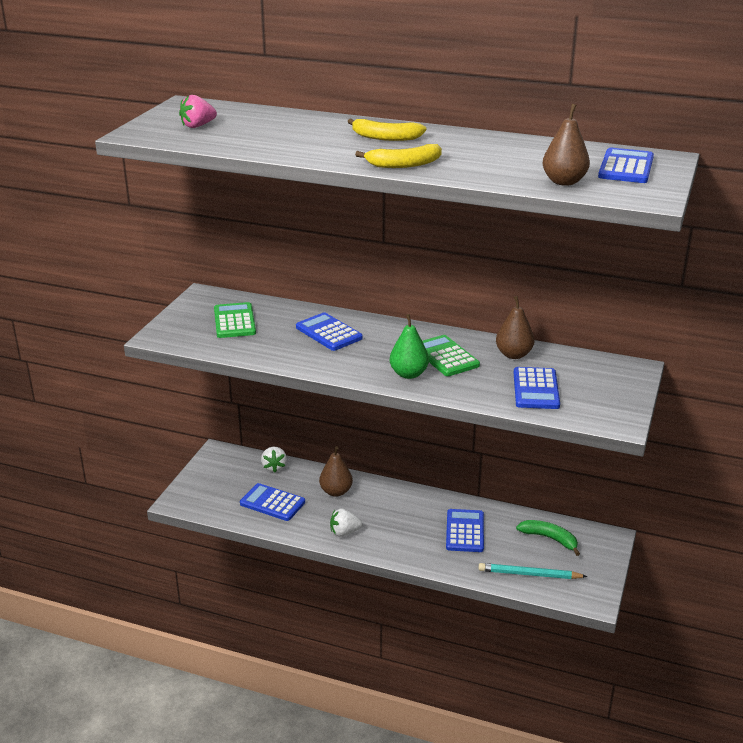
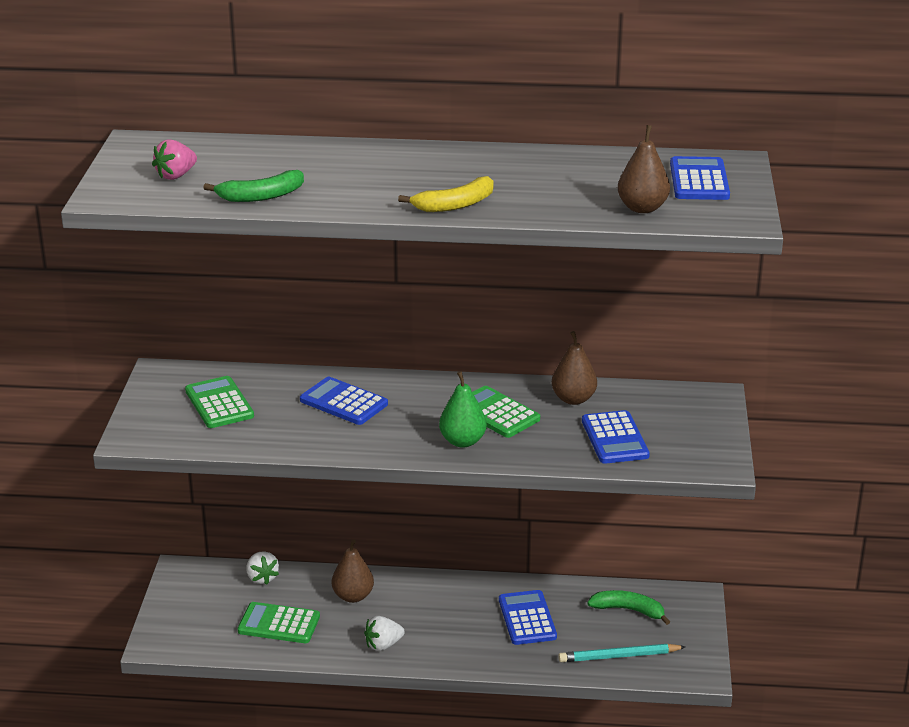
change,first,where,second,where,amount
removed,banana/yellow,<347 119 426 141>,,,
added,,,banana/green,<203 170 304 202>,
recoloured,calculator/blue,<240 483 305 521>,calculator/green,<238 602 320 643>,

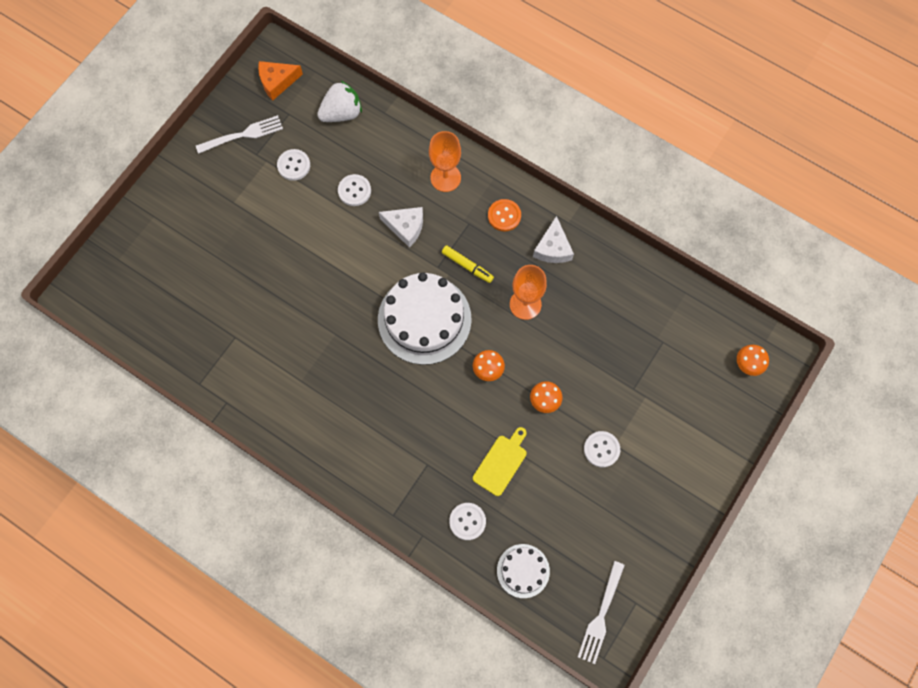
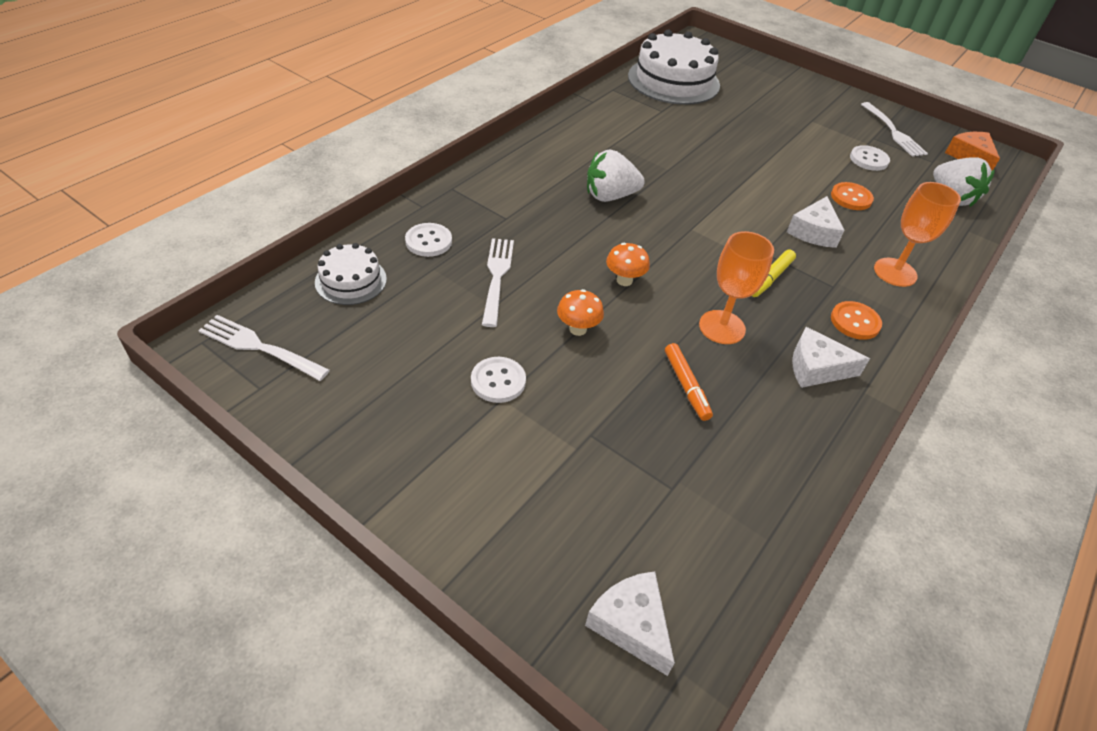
change,first,where,second,where,amount
added,,,strawberry/white,<587 149 645 202>,
added,,,marker/orange,<665 343 713 421>,
moved,cake/white,<378 272 472 365>,,<628 30 720 105>,
replaced,cutting board/yellow,<473 427 527 496>,fork/white,<482 238 514 327>,
replaced,mushroom/orange,<737 345 769 376>,cheese/white,<585 571 675 676>,
recoloured,button/white,<338 174 371 206>,button/orange,<831 182 874 210>,

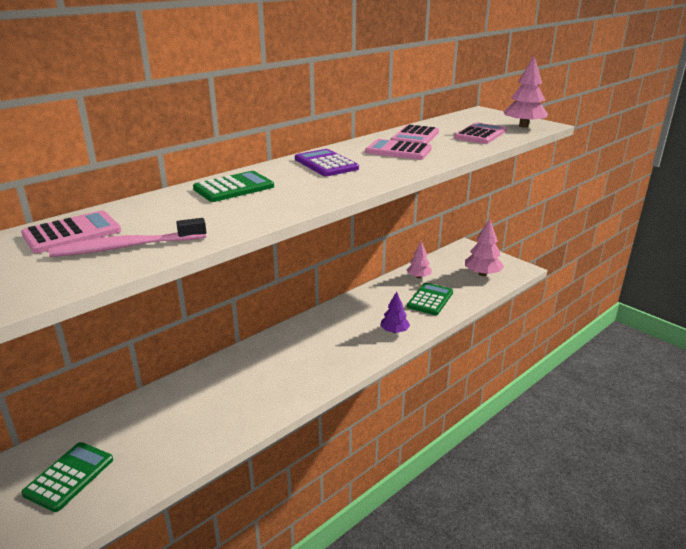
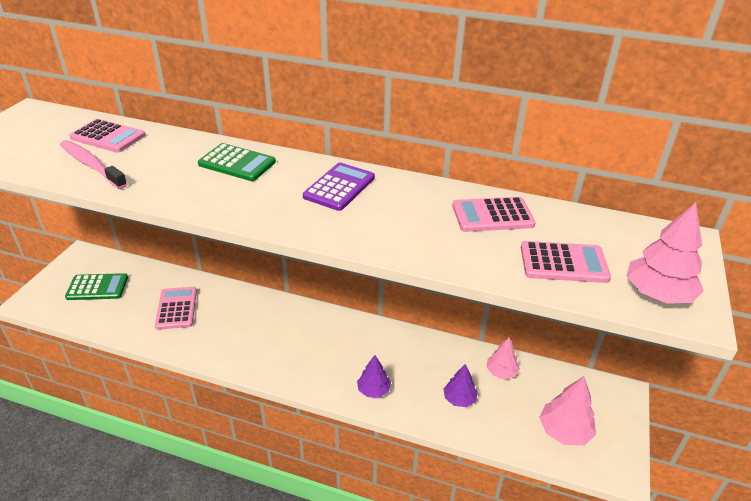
change,first,where,second,where,amount
moved,calculator/pink,<365 139 432 160>,,<155 287 197 330>,
replaced,calculator/green,<407 283 453 315>,tree/purple,<443 364 478 407>,

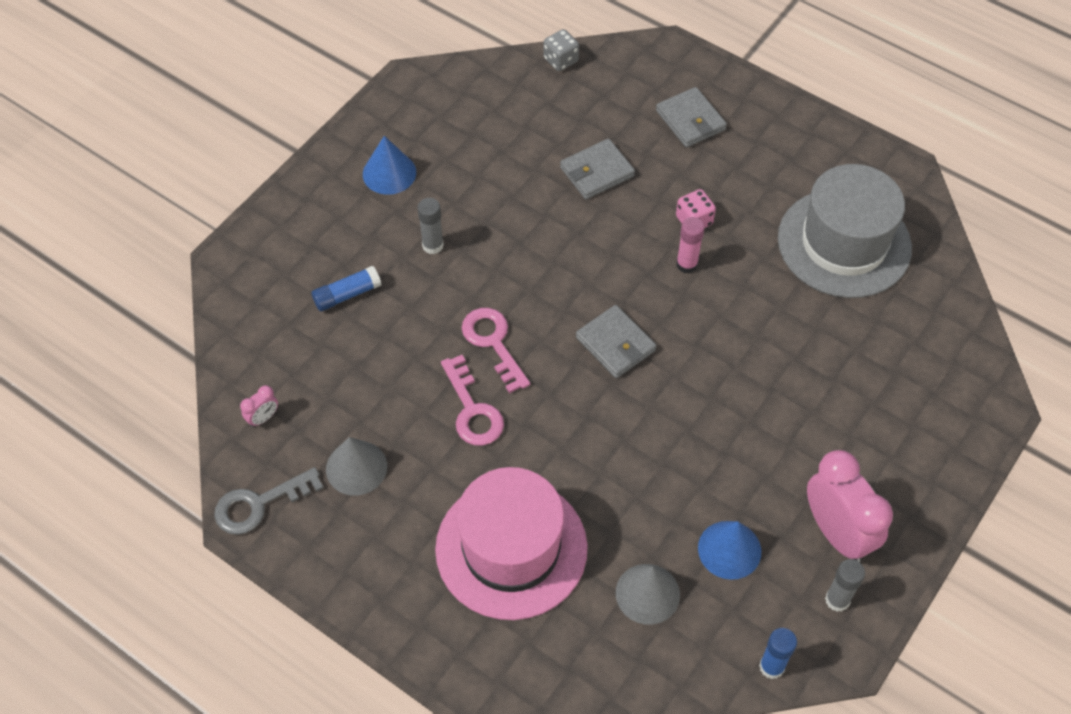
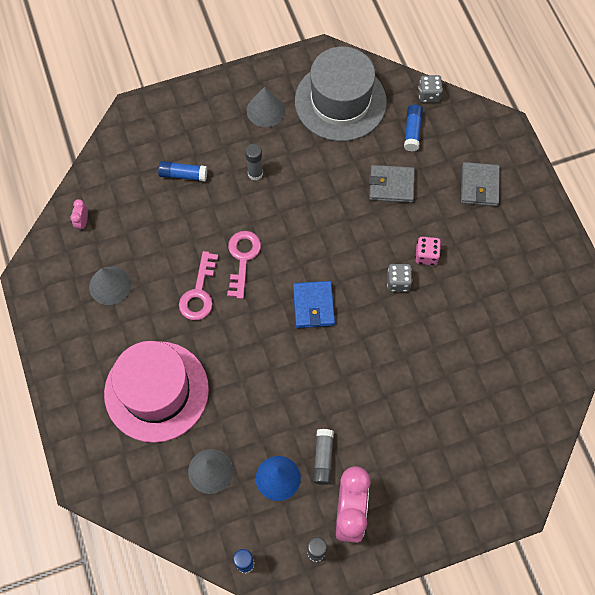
change,first,where,second,where,amount
removed,key/grey,<214 467 323 535>,,,
added,,,glue stick/grey,<313 429 334 485>,
added,,,glue stick/blue,<404 104 423 152>,
moved,hat/grey,<778 164 912 298>,,<295 47 387 141>,
replaced,glue stick/pink,<676 217 705 274>,dice/grey,<387 264 412 292>,
recoloured,cone/blue,<363 136 416 195>,cone/grey,<247 87 285 127>,
recoloured,wallet/grey,<576 305 657 378>,wallet/blue,<293 281 335 328>,
turned,clock/pink,<240 385 278 427>,,<70 199 88 231>,105 degrees clockwise

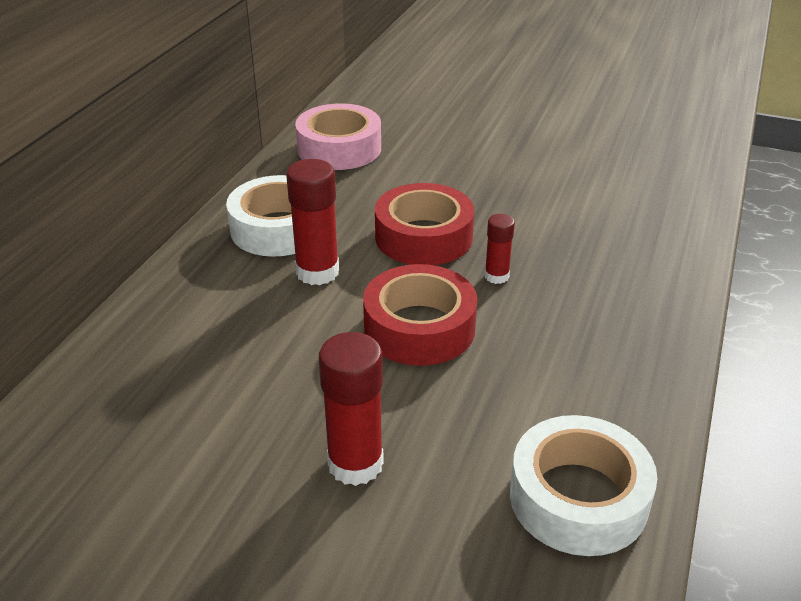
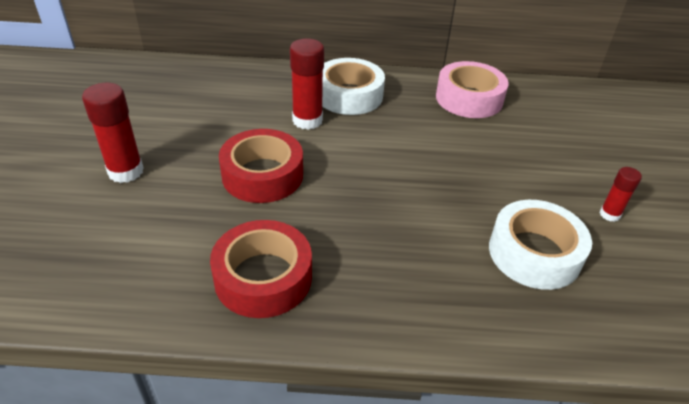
change,first,where,second,where,amount
moved,tape/red,<375 183 474 265>,,<210 220 312 318>,
moved,glue stick/red,<485 214 515 284>,,<600 167 642 222>,
moved,tape/white,<510 415 657 556>,,<489 200 592 290>,

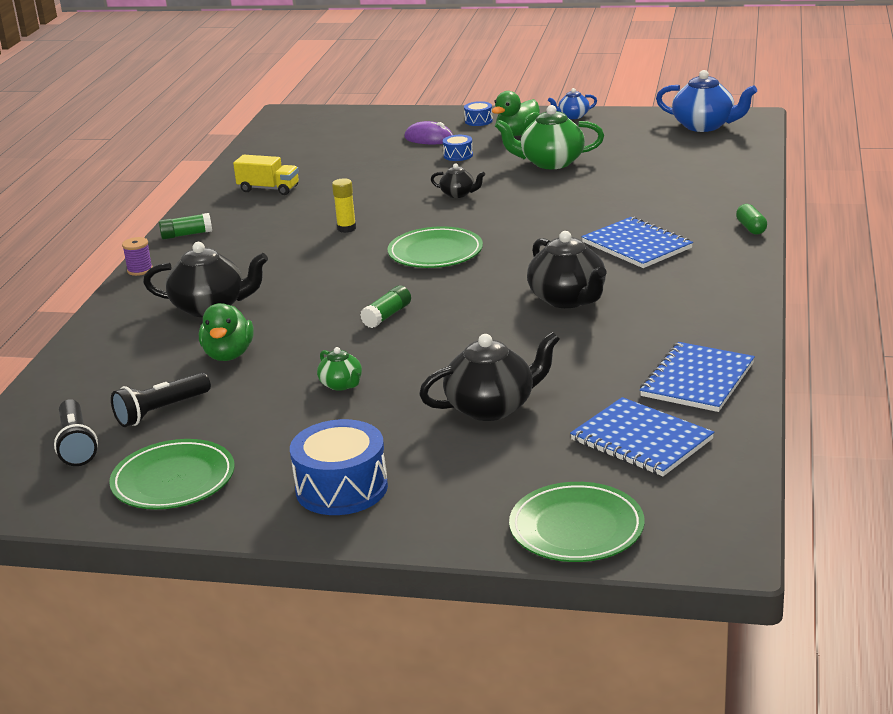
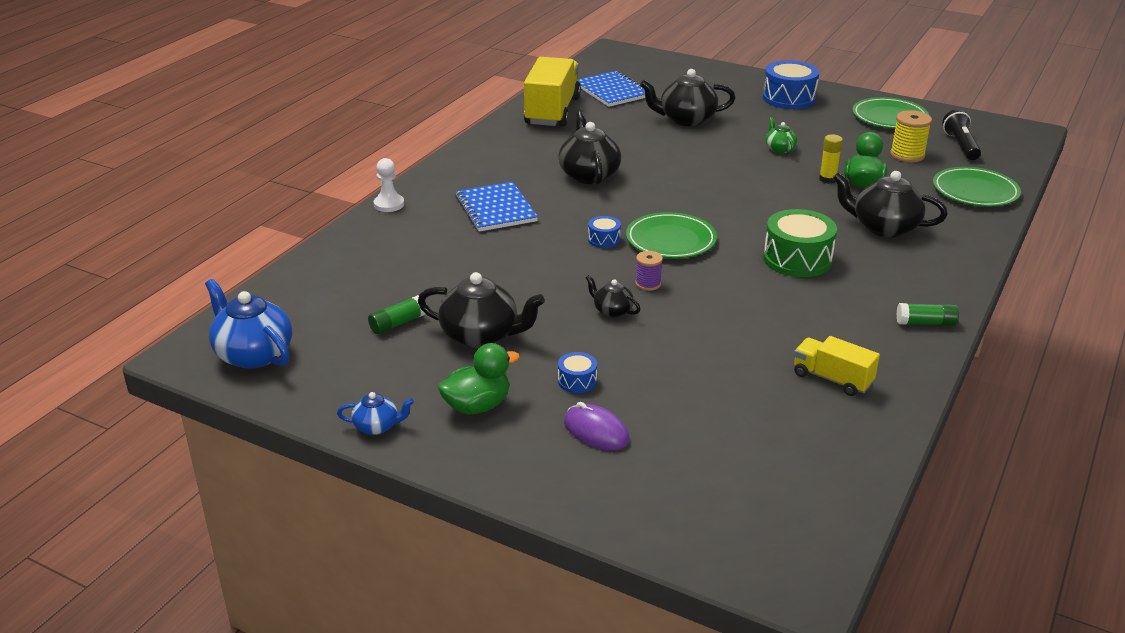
change,first,where,second,where,amount
added,,,drum/green,<764 209 837 277>,
moved,spool/purple,<122 237 153 276>,,<635 251 663 291>,
moved,glue stick/yellow,<332 178 356 233>,,<819 135 843 184>,
moved,glue stick/green,<360 285 411 328>,,<368 295 425 334>,
moved,drum/blue,<464 101 493 126>,,<588 216 621 248>,
moved,plate/green,<509 482 645 562>,,<933 167 1021 207>,
replaced,flashlight/black,<111 372 211 427>,spool/yellow,<890 110 932 162>,
replaced,notebook/blue,<640 342 755 412>,truck/yellow,<524 57 581 127>,
replaced,capsule/green,<736 204 767 235>,pawn/white,<374 158 404 212>,
recoloured,teapot/green,<495 105 604 169>,teapot/black,<418 272 545 348>,

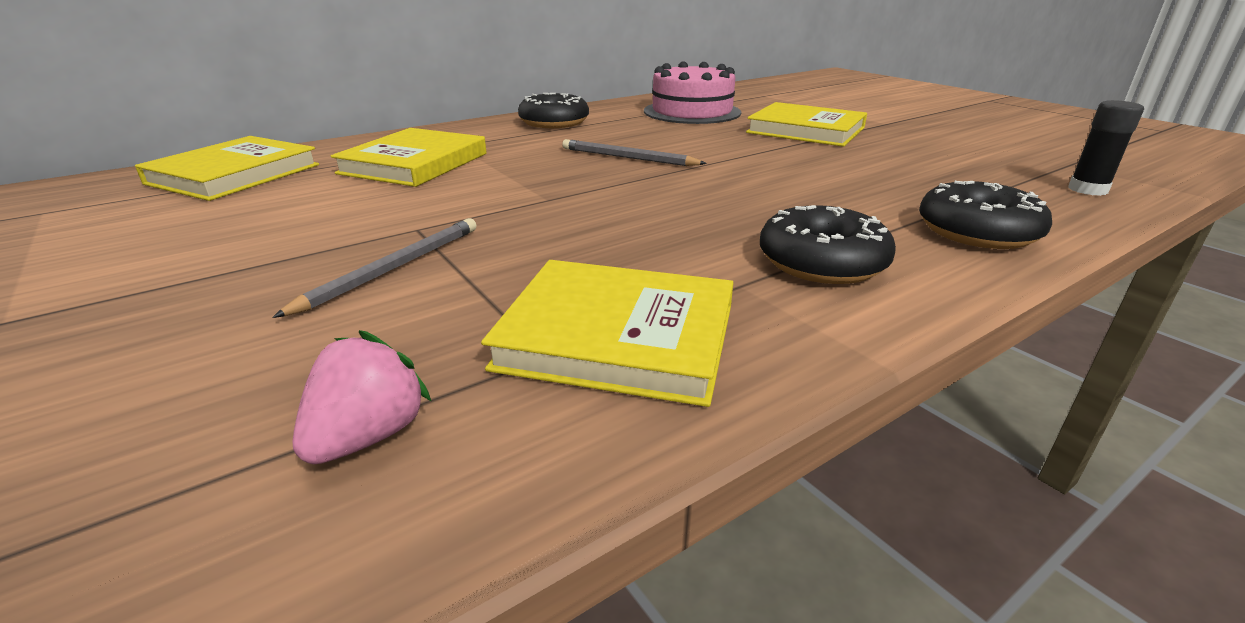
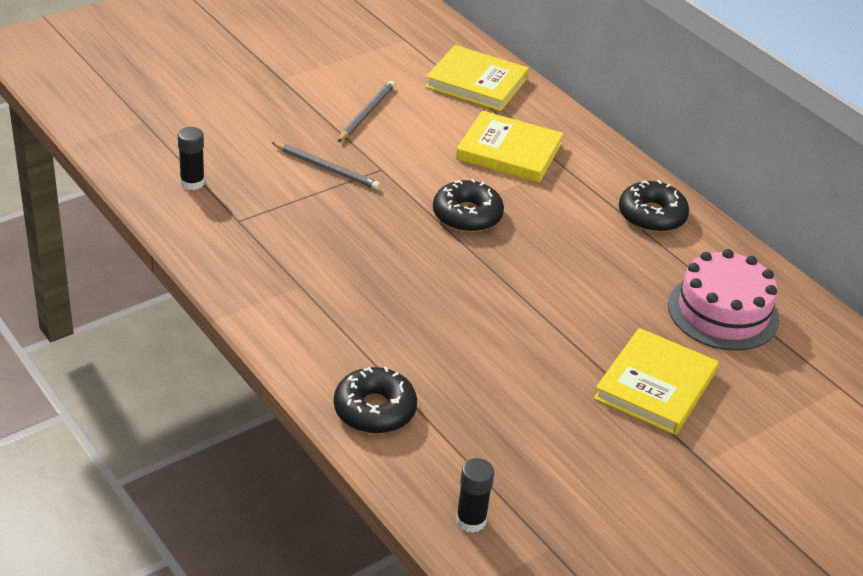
change,first,where,second,where,amount
removed,book/yellow,<481 260 733 407>,,,
moved,pencil/grey,<562 139 707 166>,,<338 81 395 142>,
moved,donut/black,<760 205 896 284>,,<433 179 504 233>,
replaced,strawberry/pink,<292 330 432 464>,glue stick/black,<178 127 205 190>,

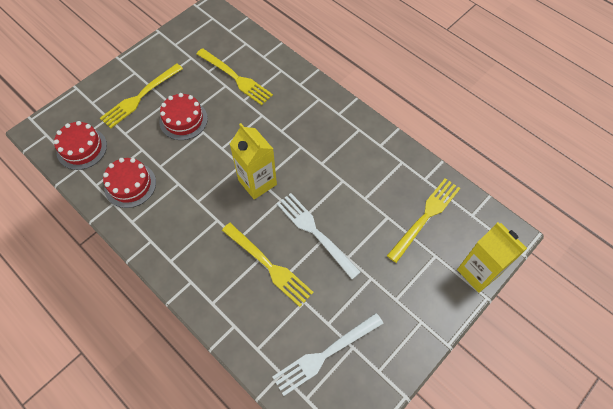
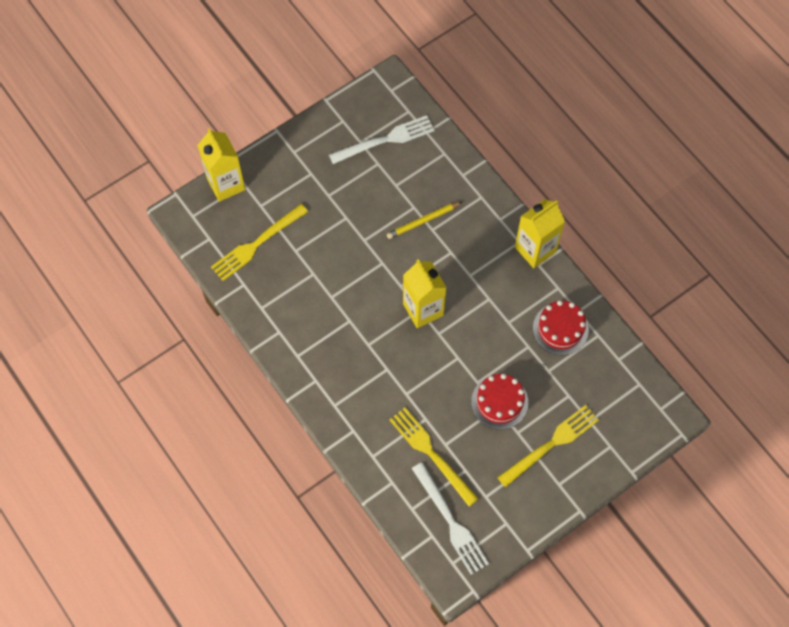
change,first,where,second,where,amount
removed,cake/red,<54 121 107 170>,,,
added,,,carton/yellow,<515 199 565 268>,
moved,fork/white,<277 193 361 279>,,<412 462 489 575>,
replaced,fork/yellow,<222 223 314 307>,pencil/yellow,<387 202 462 239>,

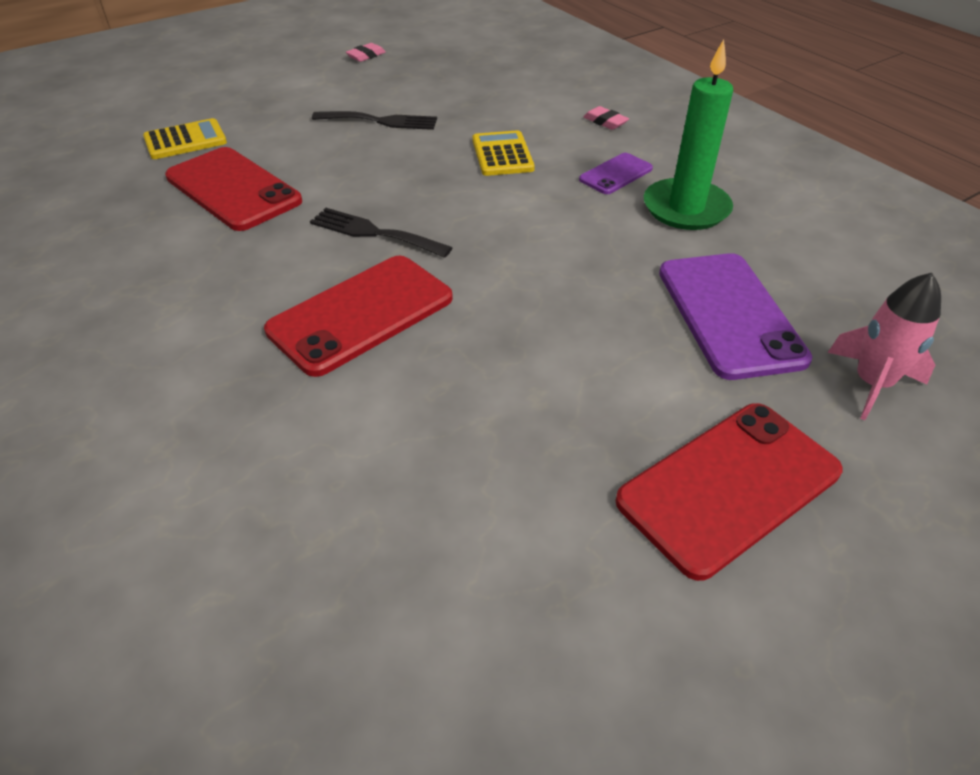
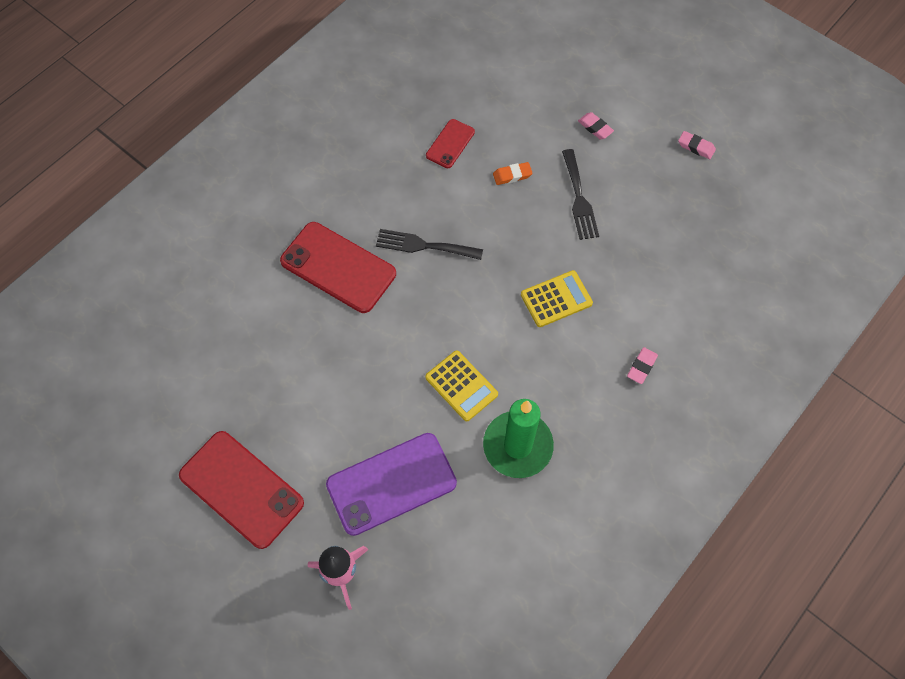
change,first,where,second,where,amount
removed,phone/purple,<579 153 653 194>,,,
added,,,eraser/orange,<493 162 533 185>,
added,,,eraser/pink,<578 112 614 139>,
moved,calculator/yellow,<143 118 227 159>,,<425 350 498 421>,
turned,fork/black,<310 208 453 258>,,<376 229 483 260>,90 degrees counterclockwise
resized,phone/red,<165 147 302 231>,,<426 119 475 168>,x0.53

